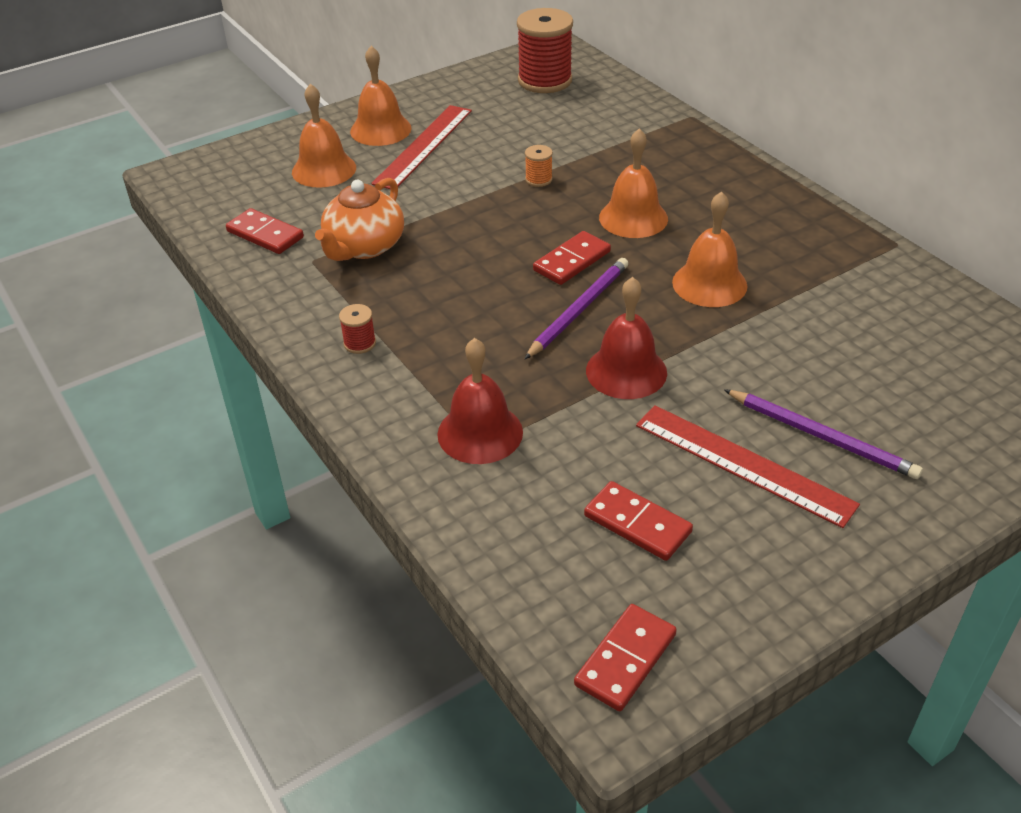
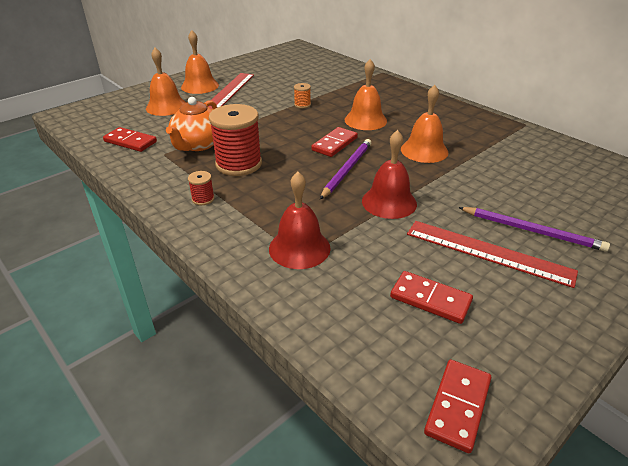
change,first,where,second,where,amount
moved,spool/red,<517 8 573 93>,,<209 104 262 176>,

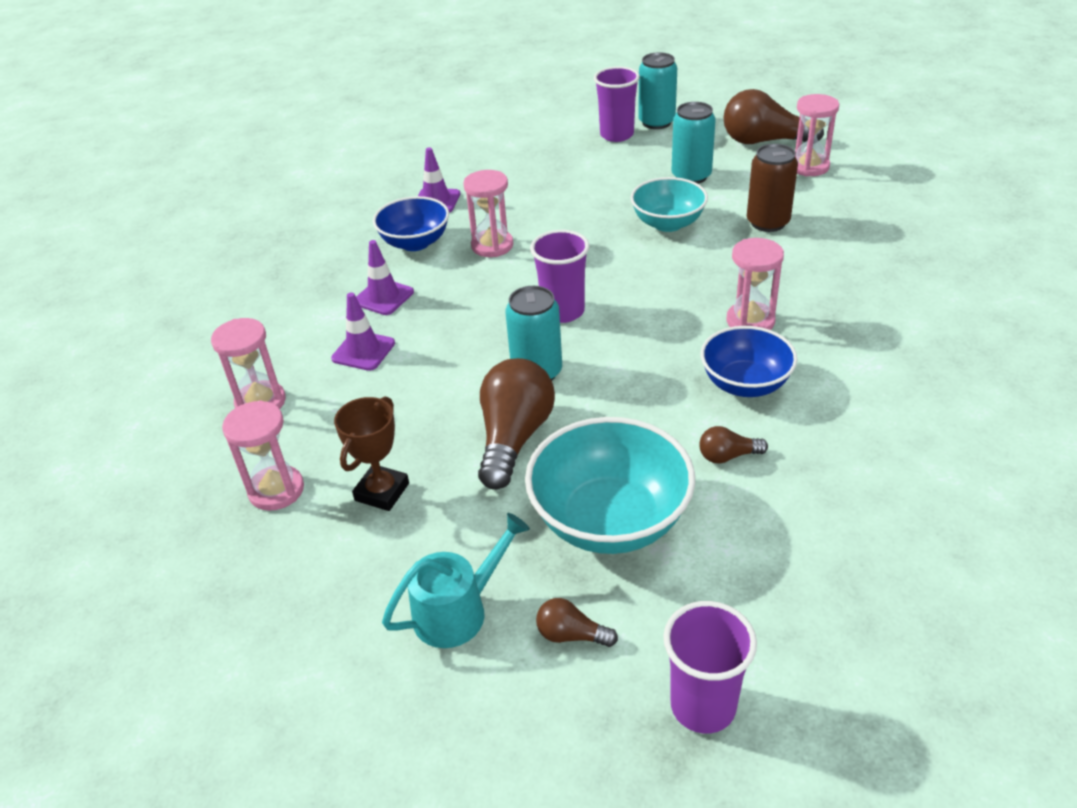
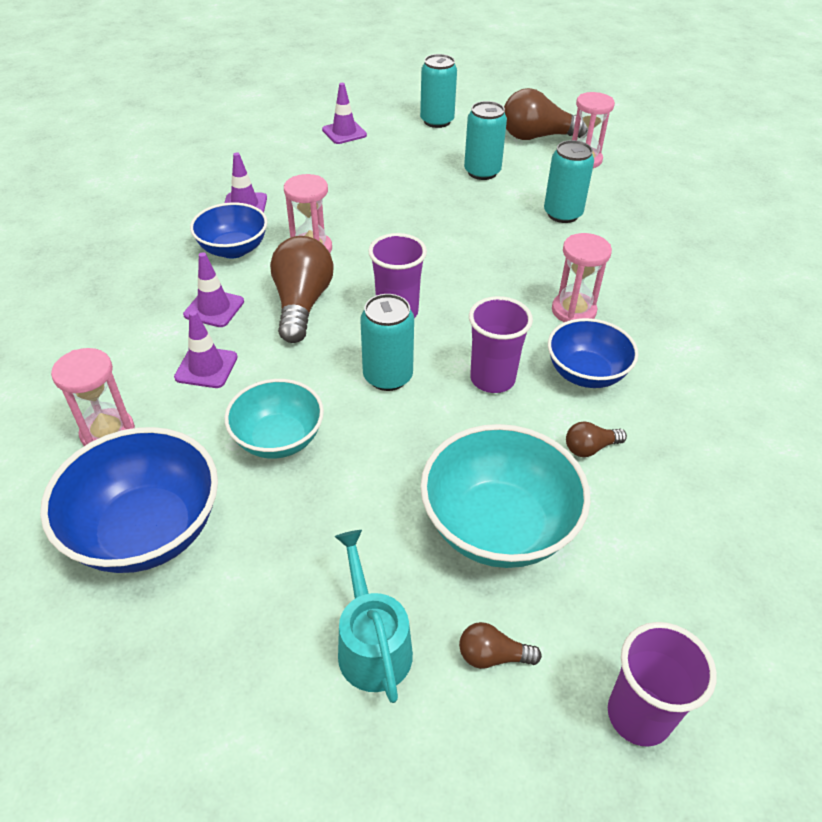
change,first,where,second,where,amount
removed,trophy/brown,<334 396 409 511>,,,
added,,,traffic cone/purple,<322 83 367 144>,
moved,light bulb/brown,<478 358 555 490>,,<270 236 334 343>,
moved,cup/purple,<594 66 640 142>,,<469 296 533 393>,
moved,bowl/turquoise,<630 177 708 232>,,<224 379 324 459>,
replaced,hourglass/pink,<222 400 304 511>,bowl/blue,<40 427 218 573>,
recoloured,can/brown,<747 144 798 232>,can/turquoise,<544 140 594 223>,
turned,watering can/turquoise,<382 513 530 648>,,<335 530 413 703>,60 degrees counterclockwise

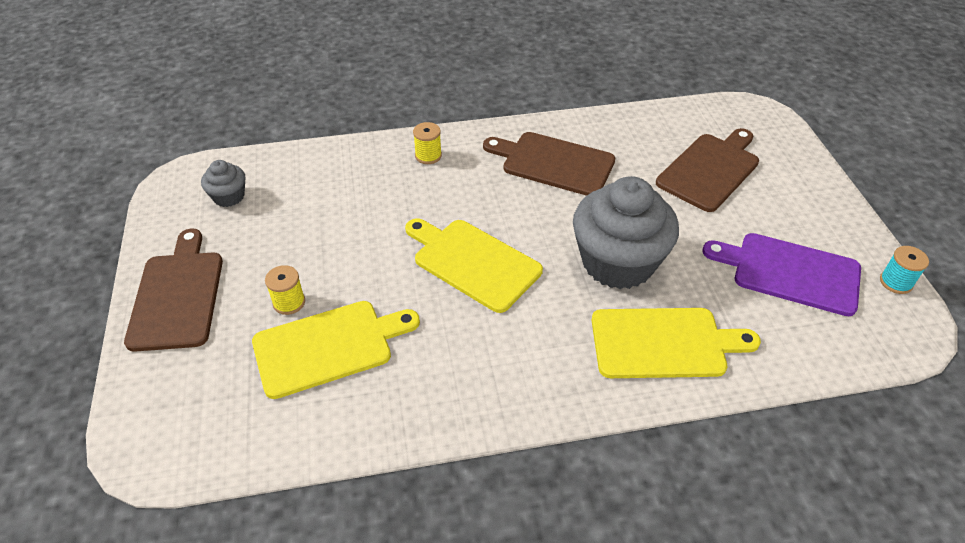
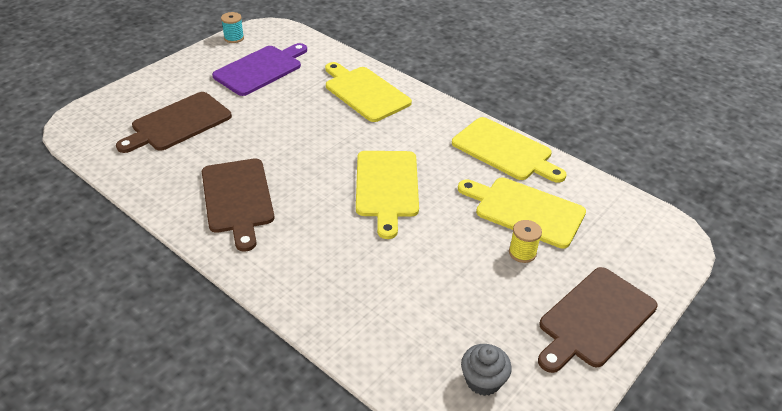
change,first,where,second,where,amount
removed,spool/yellow,<413 122 442 164>,,,
removed,cupcake/grey,<573 176 679 289>,,,
added,,,cutting board/yellow,<452 117 566 183>,
turned,cutting board/brown,<656 128 759 212>,,<116 92 232 153>,45 degrees counterclockwise
turned,cutting board/purple,<702 233 861 316>,,<212 43 307 96>,120 degrees counterclockwise

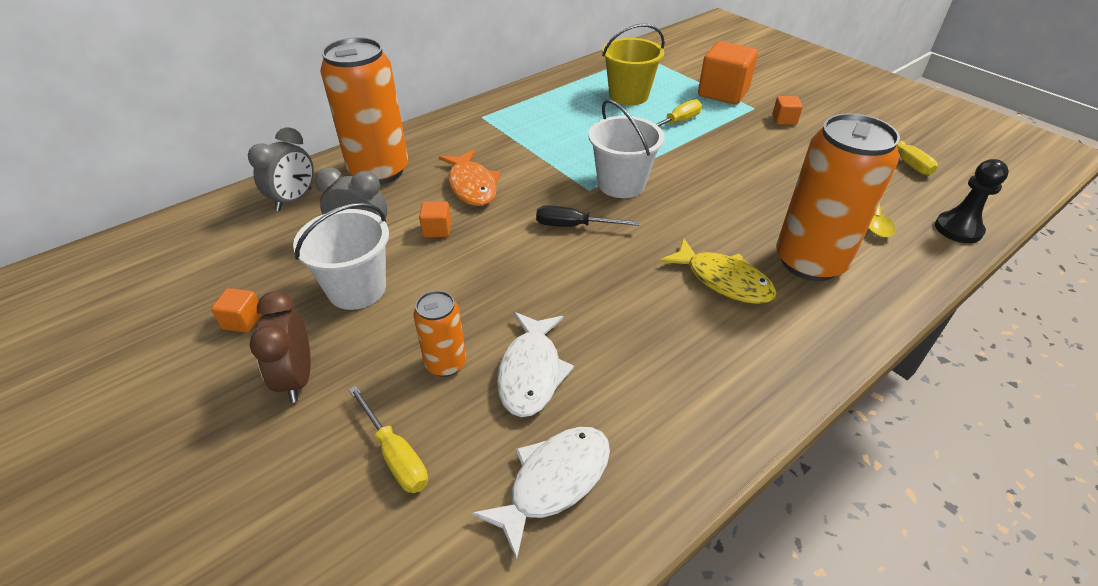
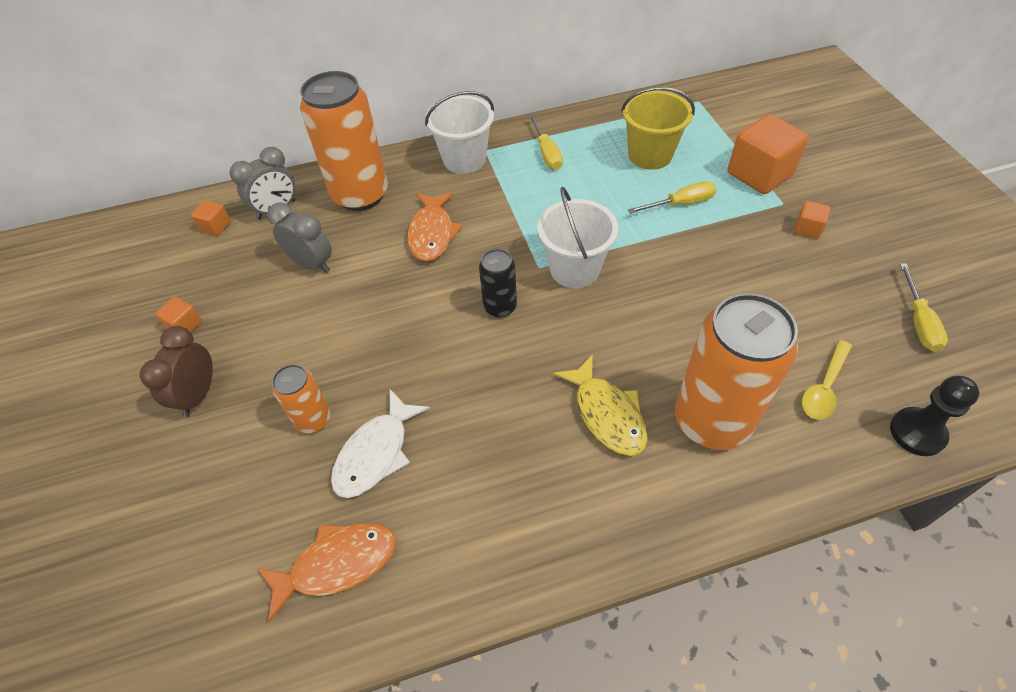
change,first,where,second,where,amount
moved,bucket/white,<293 203 389 310>,,<425 91 494 174>,
moved,screwdriver/yellow,<349 386 428 493>,,<529 114 563 170>,
moved,cube/orange,<419 201 451 237>,,<191 200 231 236>,
replaced,screwdriver/black,<536 205 640 227>,can/black,<479 249 517 318>,
recoloured,fish/white,<471 427 610 560>,fish/orange,<257 523 396 622>,

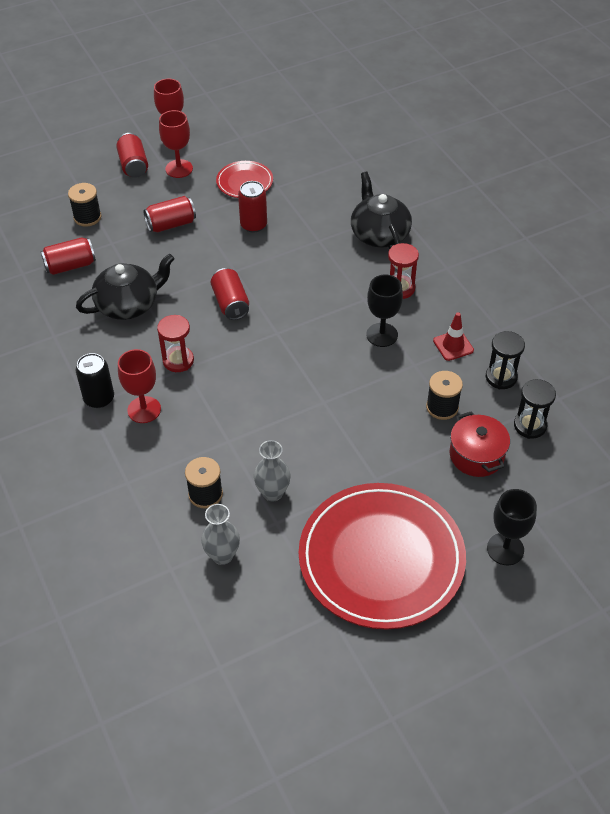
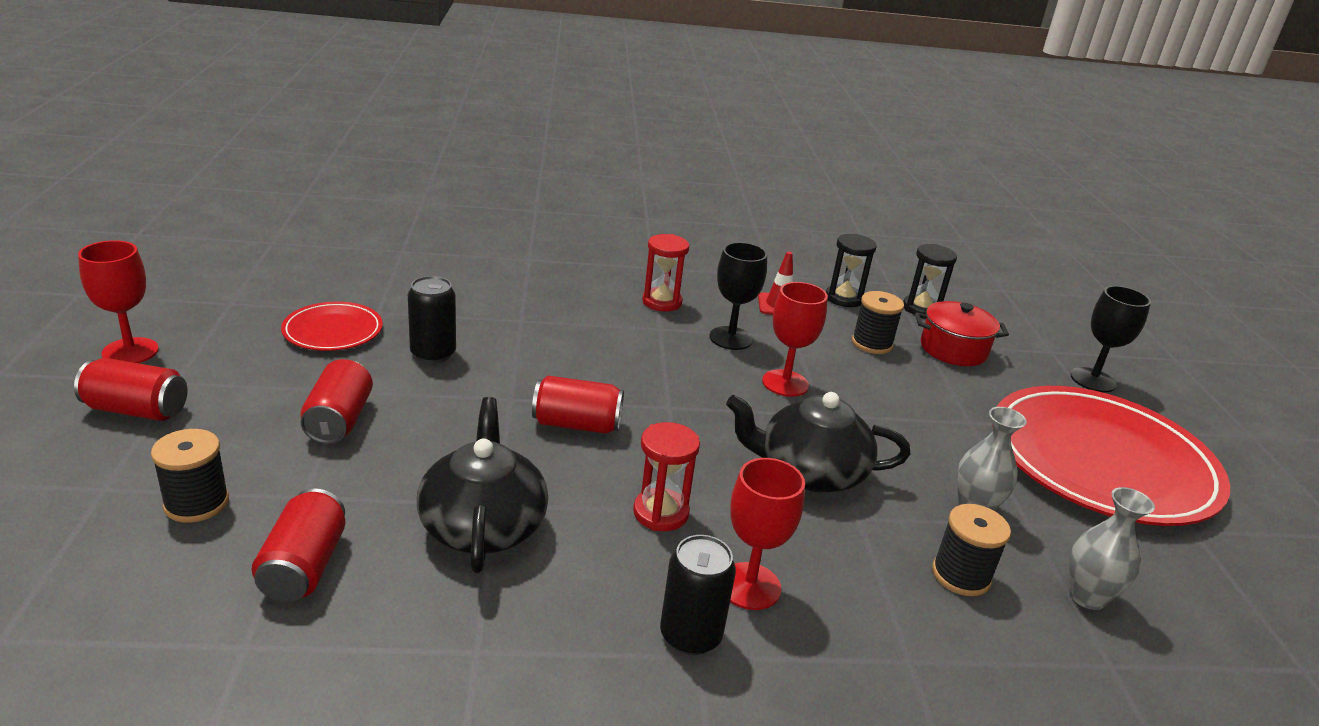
change,first,where,second,where,amount
moved,goblet/red,<159 110 193 178>,,<762 282 828 397>,
moved,teapot/black,<351 172 412 249>,,<726 392 910 492>,
recoloured,can/red,<238 181 267 233>,can/black,<408 276 456 363>,

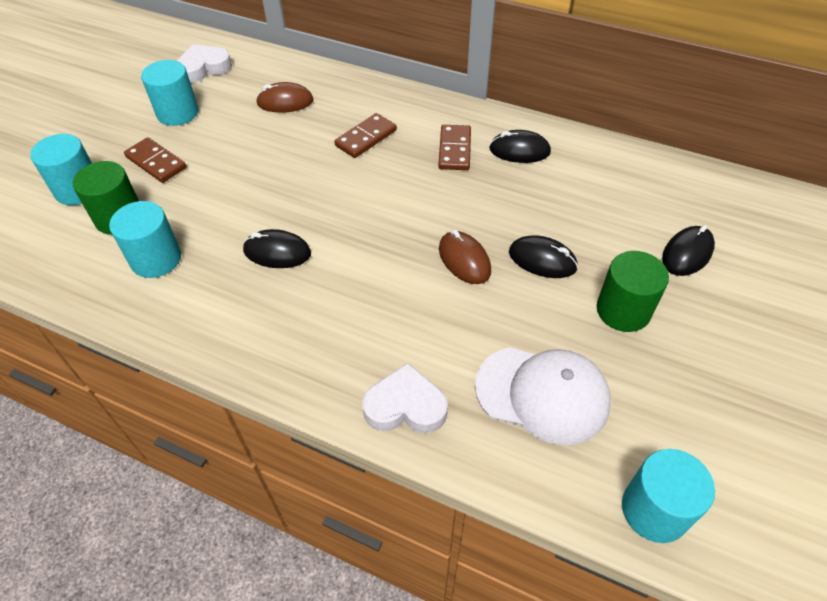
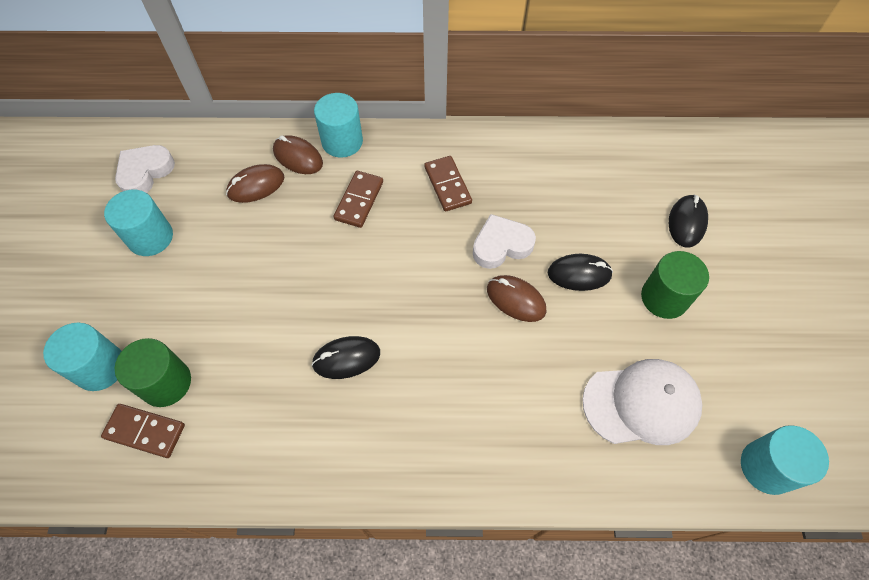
change,first,where,second,where,amount
removed,mouse/black,<489 130 551 163>,,,
added,,,mouse/brown,<273 135 323 174>,
moved,cylinder/turquoise,<109 201 181 278>,,<314 93 363 158>,
moved,domino/brown,<124 137 186 183>,,<101 404 185 458>,
moved,heart/white,<362 363 448 433>,,<473 214 536 269>,

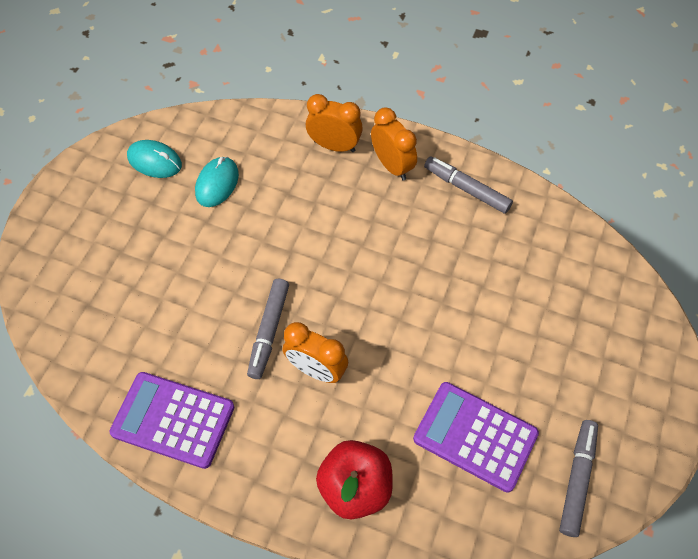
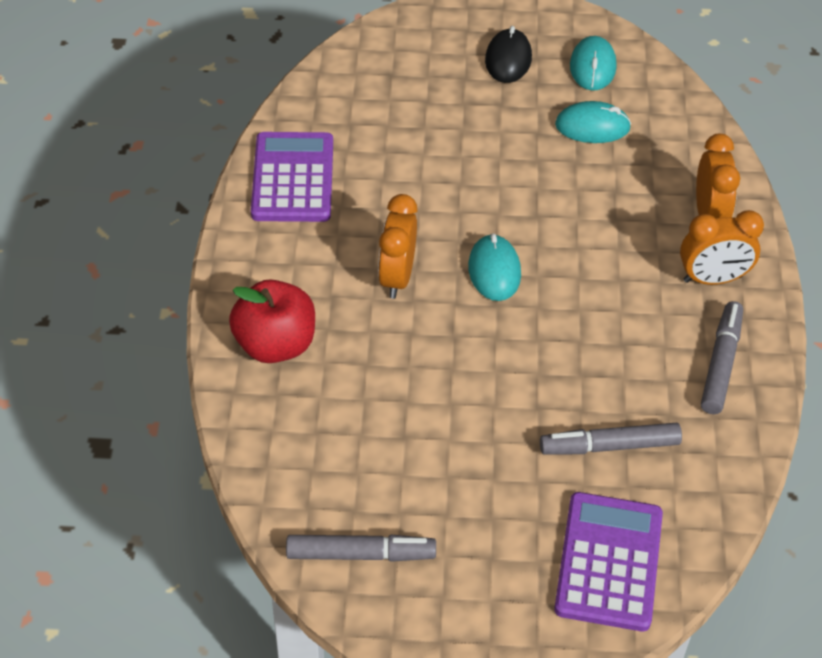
change,first,where,second,where,amount
added,,,mouse/turquoise,<468 233 521 301>,
added,,,mouse/black,<485 26 532 83>,
moved,marker/grey,<247 279 289 379>,,<540 423 682 455>,
moved,calculator/purple,<413 382 539 493>,,<554 492 663 631>,
turned,clock/orange,<371 108 417 180>,,<680 210 764 285>,45 degrees clockwise

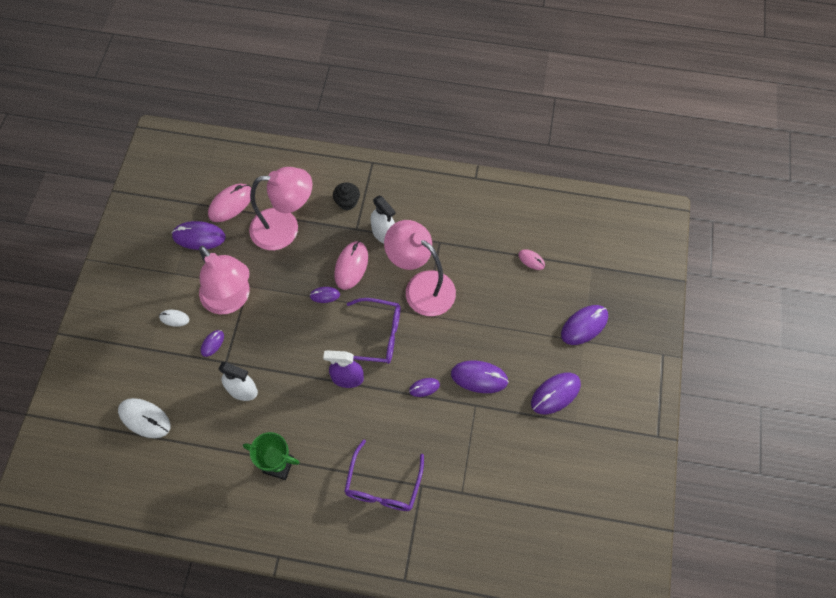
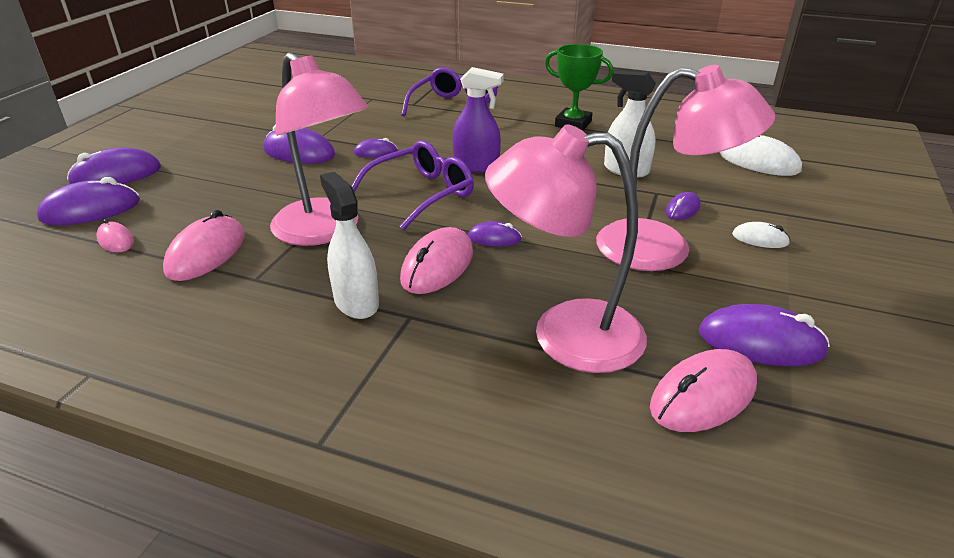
change,first,where,second,where,amount
removed,cupcake/black,<333 183 360 210>,,,
added,,,mouse/pink,<163 210 245 281>,
moved,mouse/purple,<531 373 581 414>,,<37 177 140 225>,
turned,lamp/pink,<199 246 250 314>,,<596 65 775 271>,135 degrees clockwise
turned,glasses/purple,<347 298 400 364>,,<352 140 474 230>,120 degrees clockwise

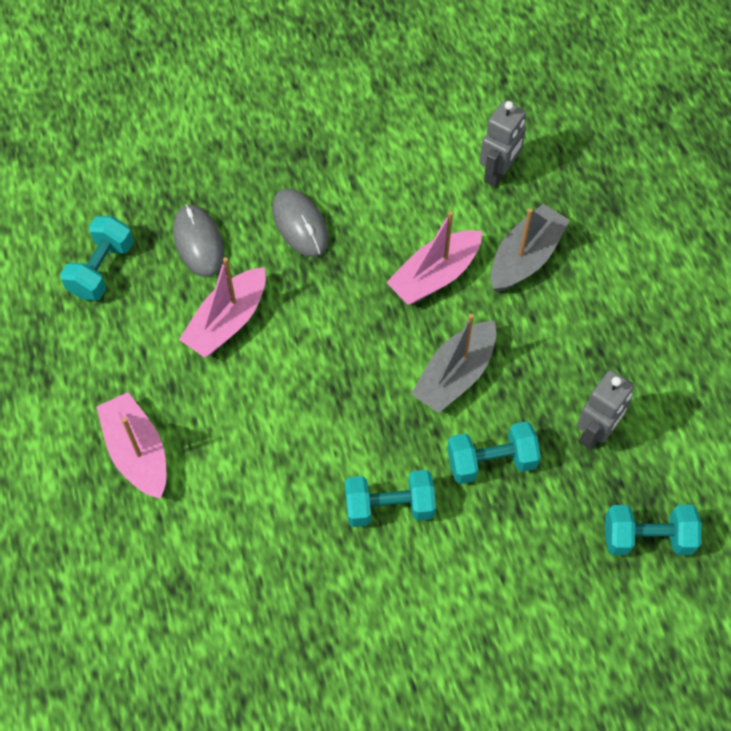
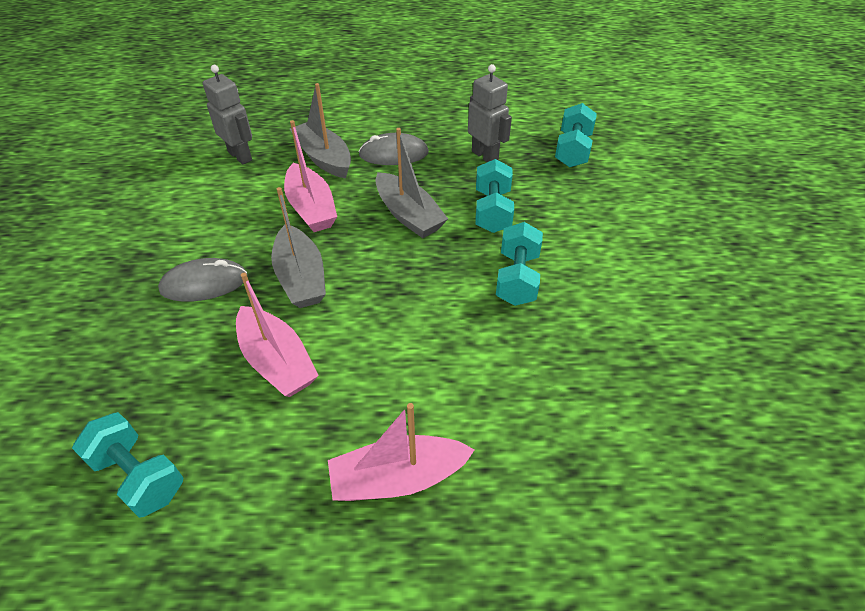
change,first,where,second,where,amount
added,,,boat/grey,<271 187 326 308>,
moved,mouse/grey,<173 204 224 277>,,<359 133 429 165>,

